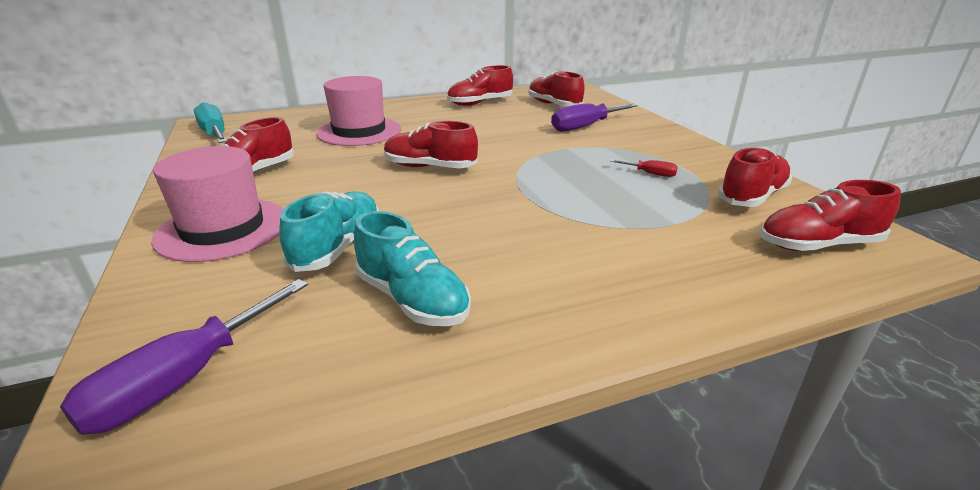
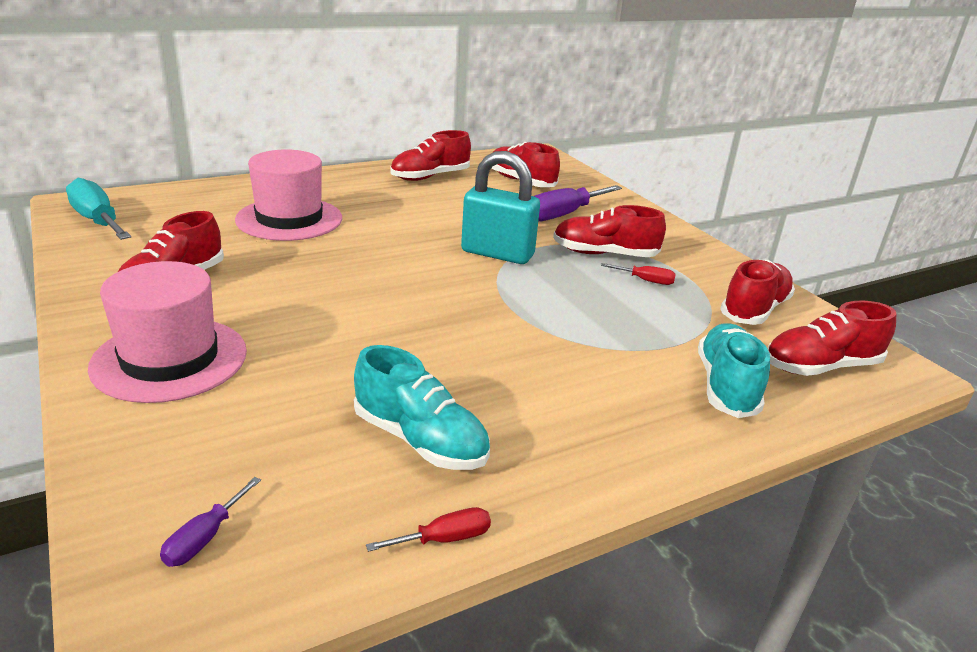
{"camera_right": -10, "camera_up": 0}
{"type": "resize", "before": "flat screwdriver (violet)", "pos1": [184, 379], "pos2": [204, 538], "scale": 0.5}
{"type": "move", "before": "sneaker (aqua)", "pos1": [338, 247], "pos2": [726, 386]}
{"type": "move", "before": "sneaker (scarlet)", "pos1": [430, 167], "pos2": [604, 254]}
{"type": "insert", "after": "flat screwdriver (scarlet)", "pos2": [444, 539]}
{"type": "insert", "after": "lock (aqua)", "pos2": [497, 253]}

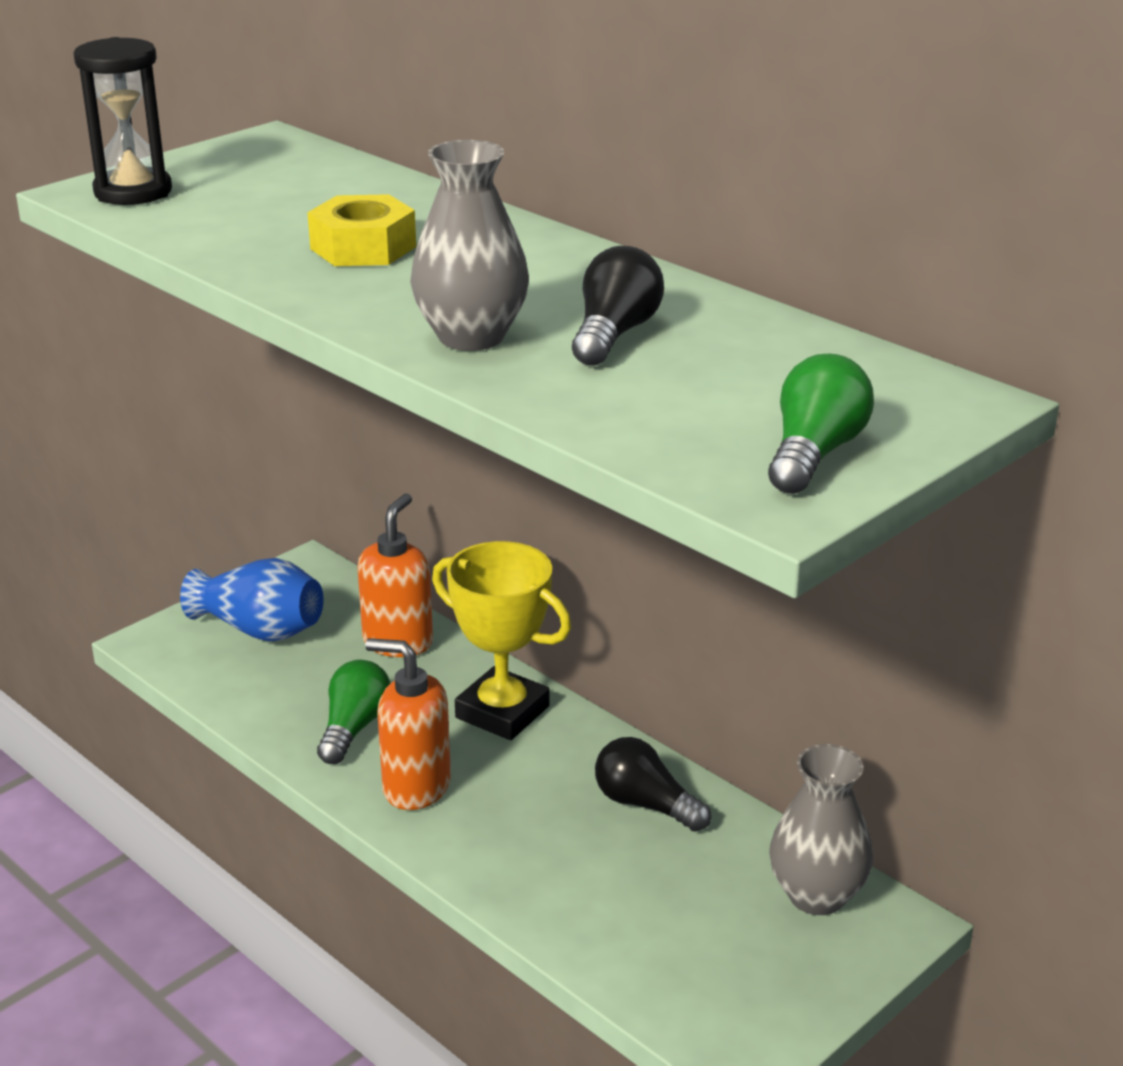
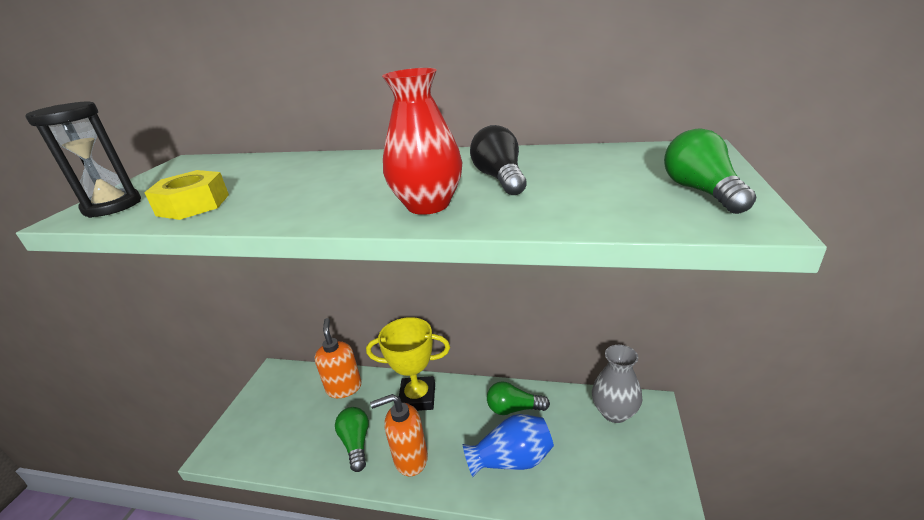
{"camera_right": -30, "camera_up": 0}
{"type": "move", "before": "flower vase (cobalt)", "pos1": [260, 629], "pos2": [512, 459]}
{"type": "move", "before": "hexagon nut (bright yellow)", "pos1": [363, 247], "pos2": [193, 205]}
{"type": "recolor", "before": "flower vase (gray)", "after": "flower vase (scarlet)", "pos1": [471, 337], "pos2": [428, 205]}
{"type": "recolor", "before": "light bulb (black)", "after": "light bulb (leaf-green)", "pos1": [645, 804], "pos2": [513, 408]}

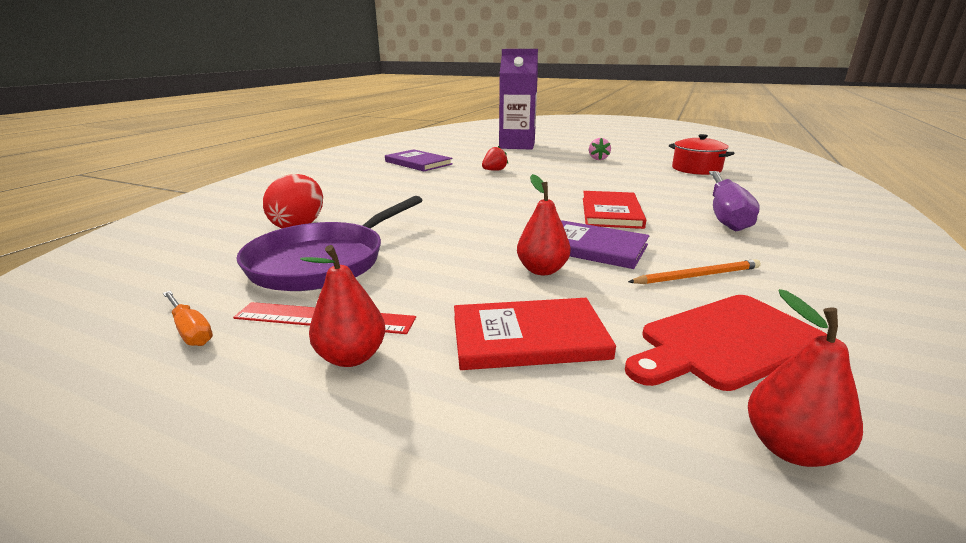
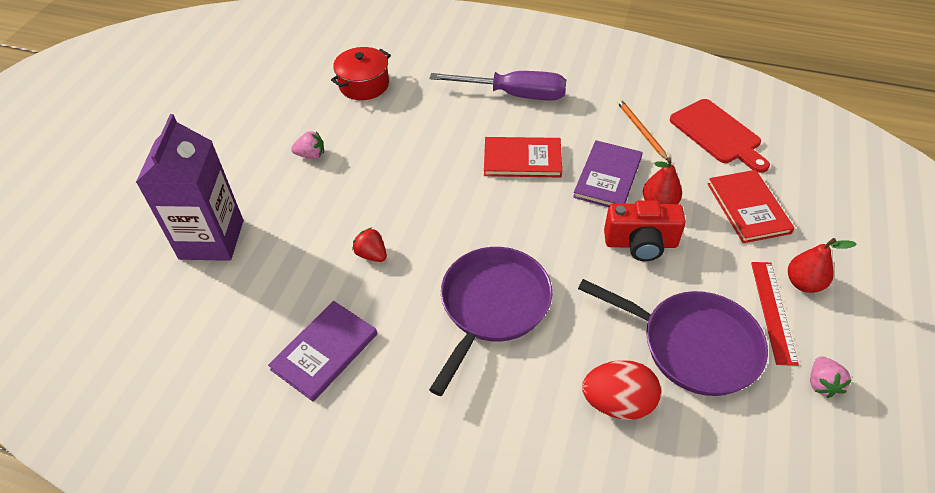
{"camera_right": -95, "camera_up": 25}
{"type": "replace", "before": "flat screwdriver (orange-coloured)", "after": "strawberry (rosy)", "pos1": [191, 330], "pos2": [822, 384]}
{"type": "delete", "before": "pear (scarlet)", "pos1": [790, 448]}
{"type": "insert", "after": "frying pan (violet)", "pos2": [492, 306]}
{"type": "insert", "after": "photo camera (scarlet)", "pos2": [640, 243]}

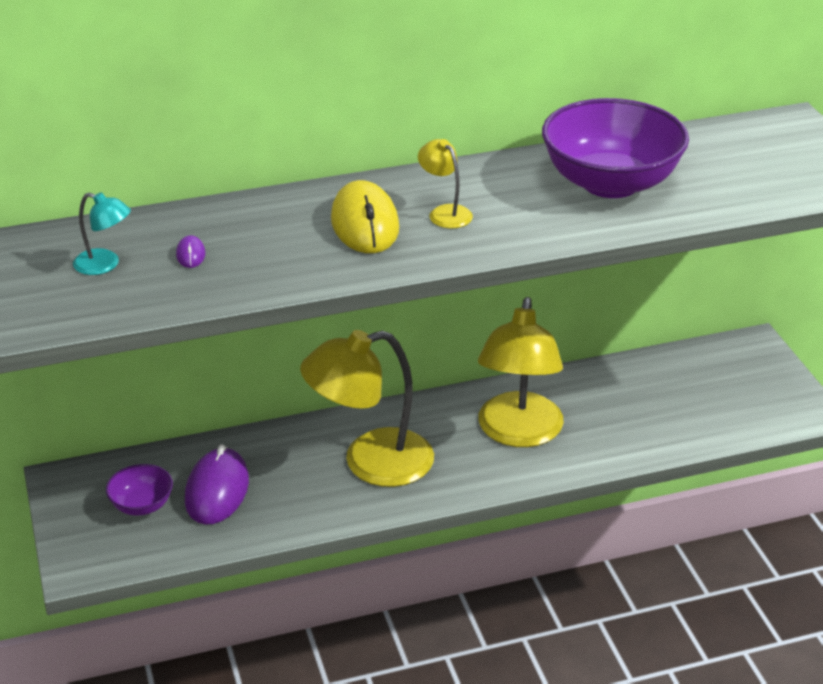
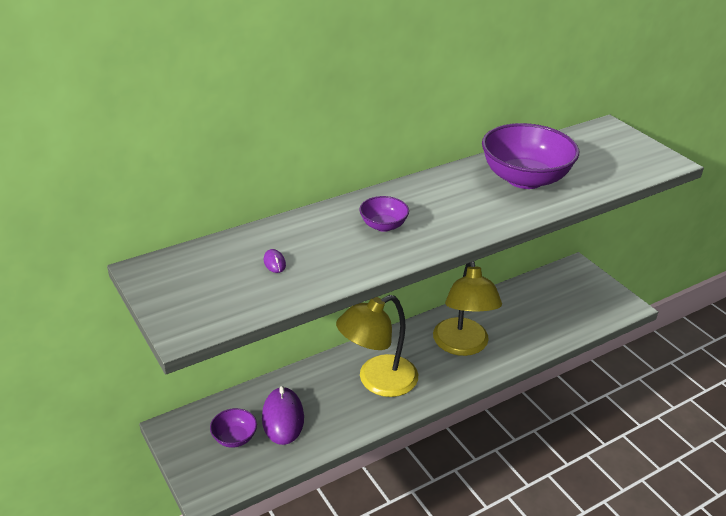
{"camera_right": -15, "camera_up": 0}
{"type": "delete", "before": "desk lamp (aqua)", "pos1": [105, 265]}
{"type": "replace", "before": "mouse (bright yellow)", "after": "serving bowl (violet)", "pos1": [364, 224], "pos2": [383, 226]}
{"type": "delete", "before": "desk lamp (bright yellow)", "pos1": [445, 212]}

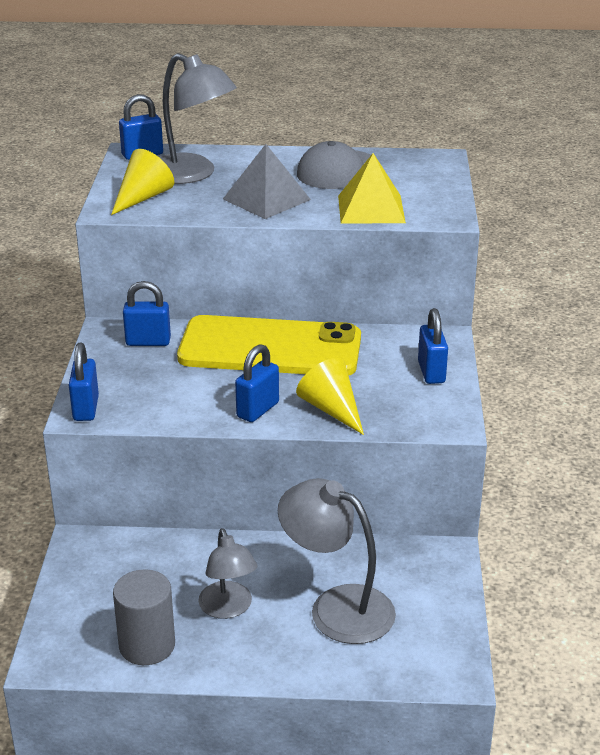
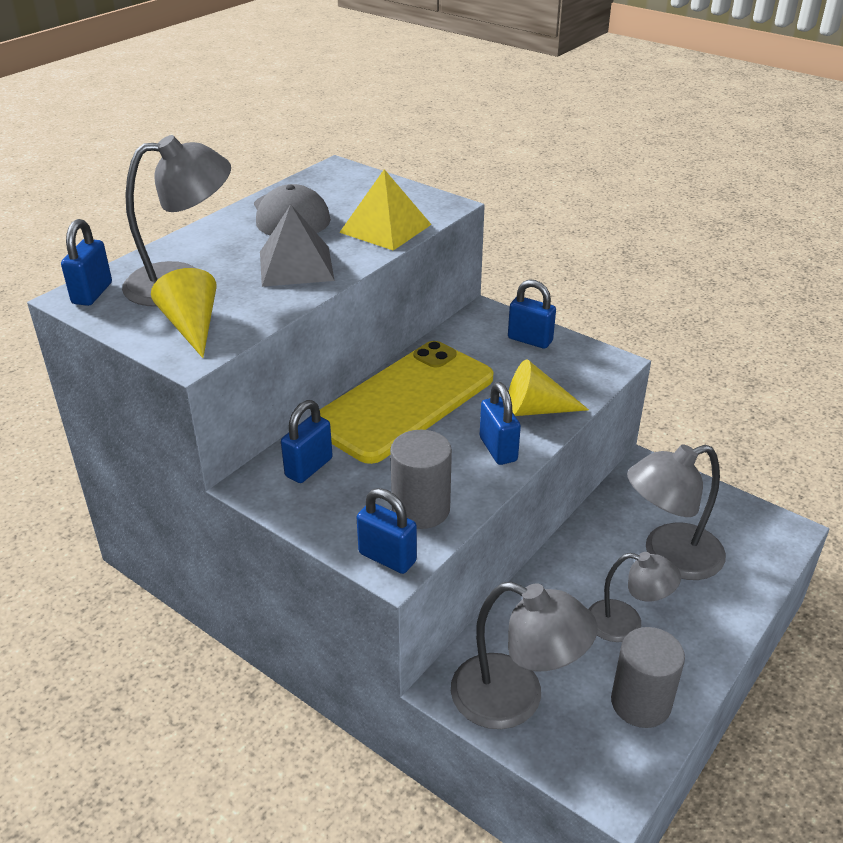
{"camera_right": -55, "camera_up": 5}
{"type": "insert", "after": "cylinder (gray)", "pos2": [421, 509]}
{"type": "insert", "after": "desk lamp (gray)", "pos2": [515, 699]}

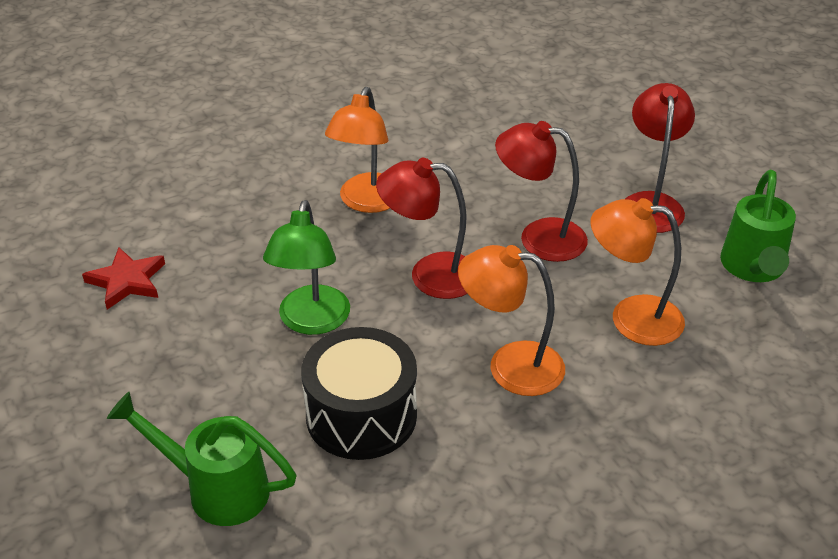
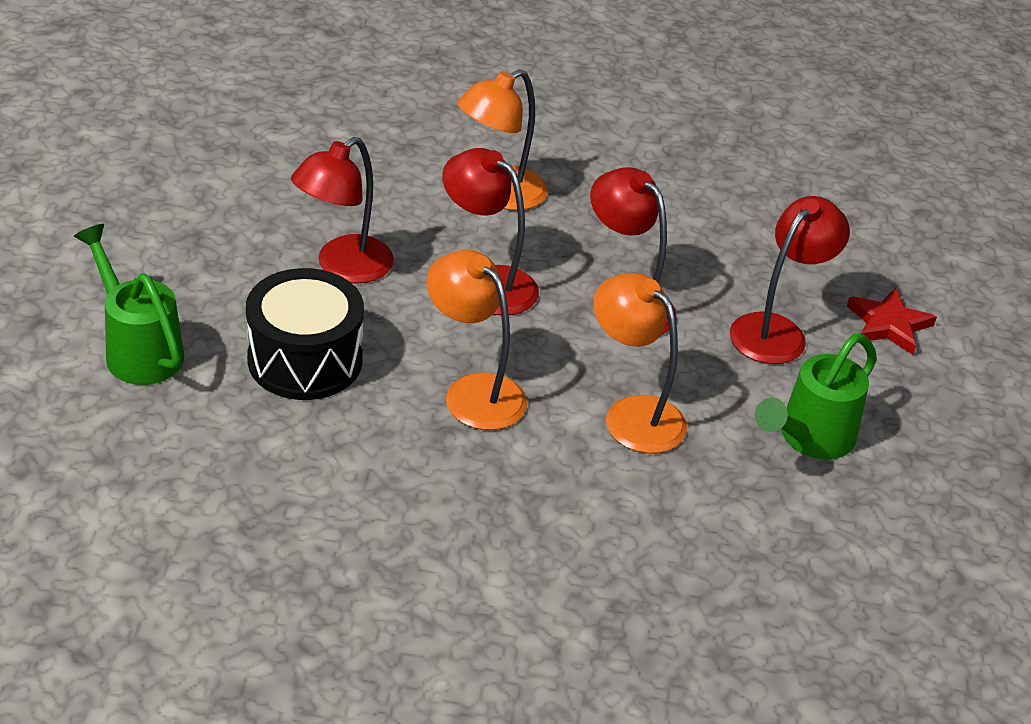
{"camera_right": 30, "camera_up": 0}
{"type": "move", "before": "five-pointed star (scarlet)", "pos1": [127, 281], "pos2": [888, 325]}
{"type": "recolor", "before": "desk lamp (leaf-green)", "after": "desk lamp (scarlet)", "pos1": [311, 322], "pos2": [343, 267]}

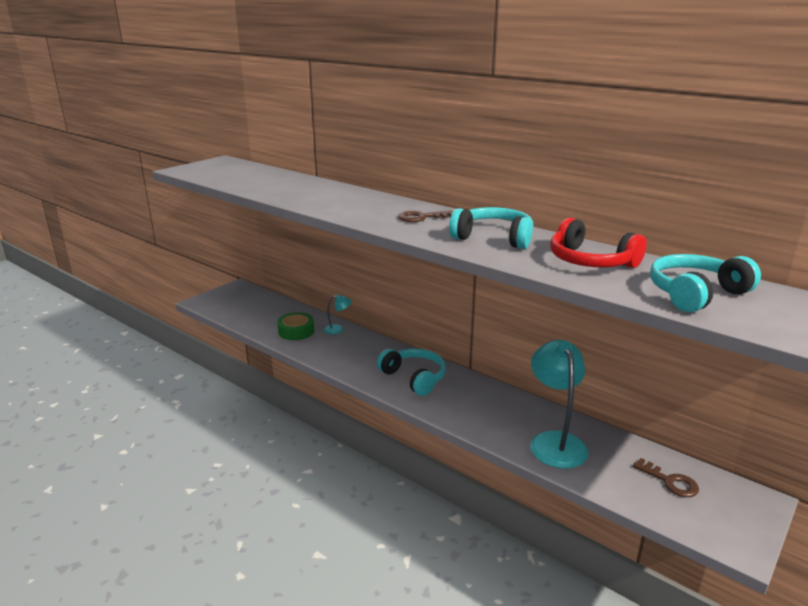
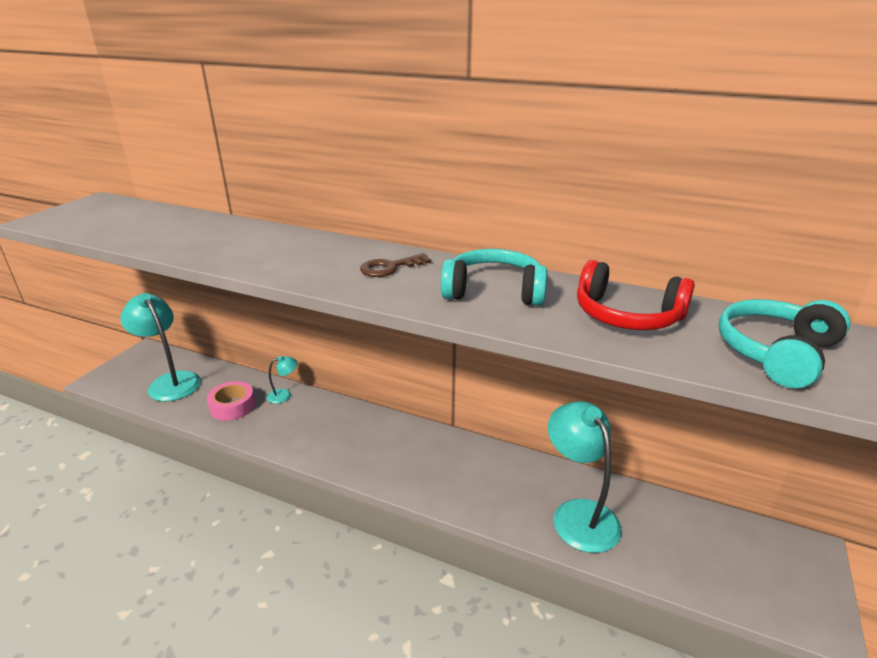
{"camera_right": -15, "camera_up": 5}
{"type": "recolor", "before": "roll of tape (leaf-green)", "after": "roll of tape (rosy)", "pos1": [296, 331], "pos2": [232, 406]}
{"type": "delete", "before": "over-ear headphones (aqua)", "pos1": [414, 378]}
{"type": "delete", "before": "door key (dark brown)", "pos1": [670, 481]}
{"type": "insert", "after": "desk lamp (aqua)", "pos2": [170, 381]}

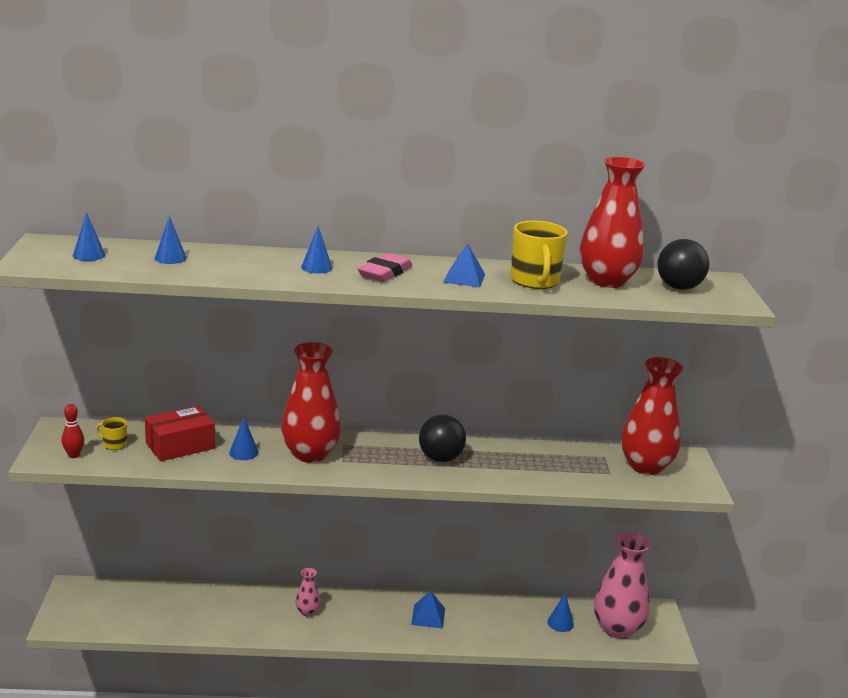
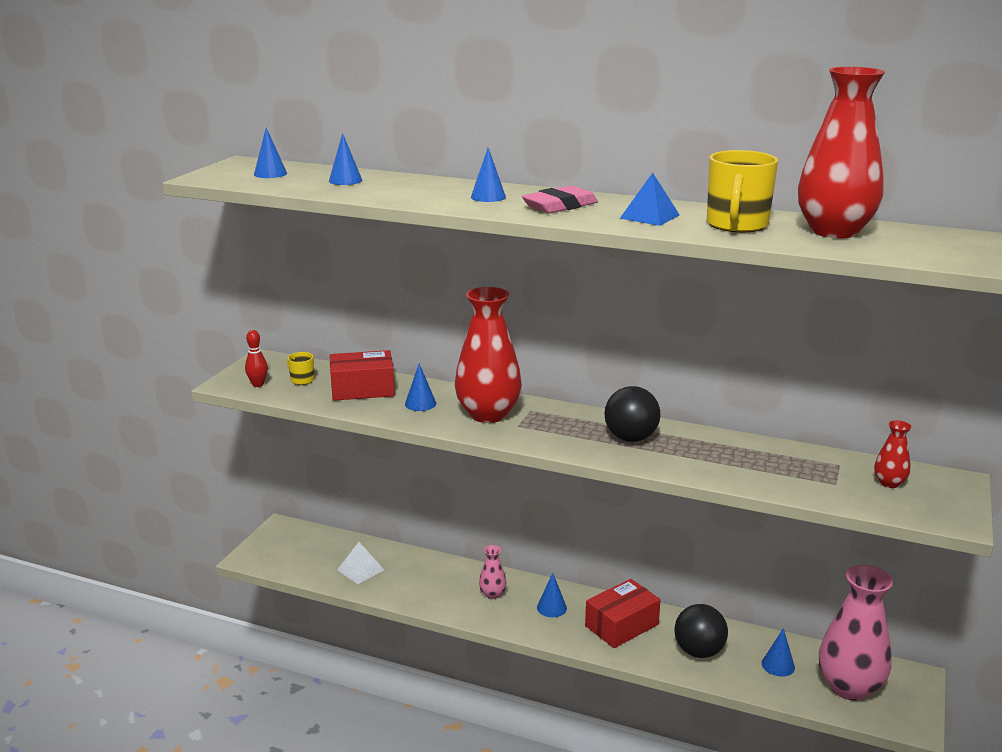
{"camera_right": 25, "camera_up": 0}
{"type": "replace", "before": "solid pyramid (cobalt)", "after": "package (scarlet)", "pos1": [428, 616], "pos2": [621, 625]}
{"type": "resize", "before": "flower vase (scarlet)", "pos1": [645, 466], "pos2": [889, 483], "scale": 0.45}
{"type": "move", "before": "sphere (black)", "pos1": [679, 287], "pos2": [699, 651]}
{"type": "insert", "after": "solid pyramid (white)", "pos2": [360, 570]}
{"type": "insert", "after": "cone (cobalt)", "pos2": [551, 607]}

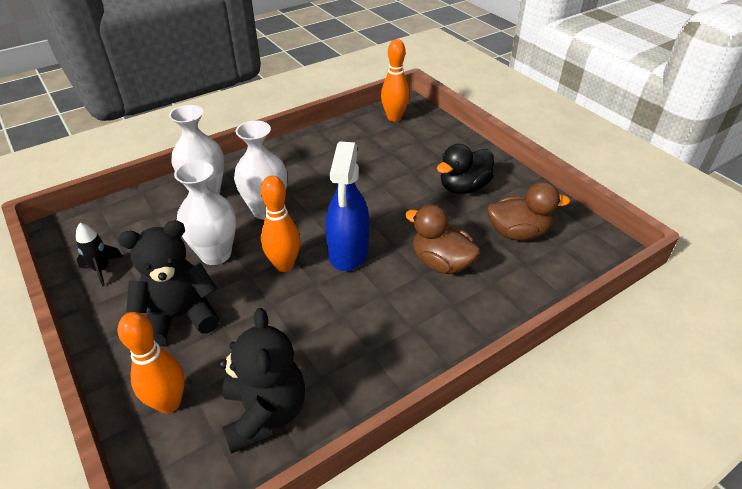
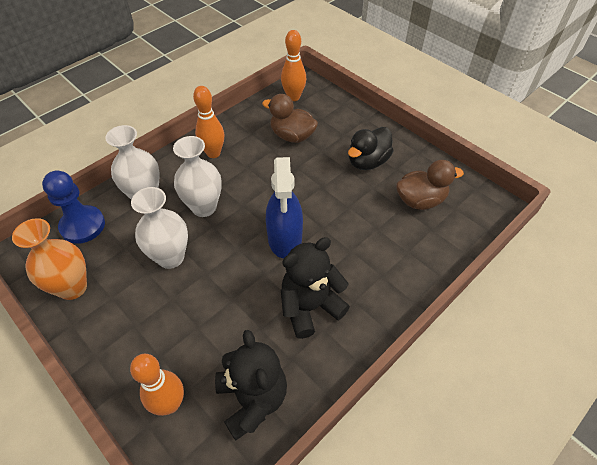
{"camera_right": -10, "camera_up": 10}
{"type": "replace", "before": "toy rocket (black)", "after": "flower vase (orange-coloured)", "pos1": [102, 269], "pos2": [72, 287]}
{"type": "move", "before": "teddy (black)", "pos1": [180, 316], "pos2": [310, 307]}
{"type": "move", "before": "tenpin (orange-coloured)", "pos1": [284, 265], "pos2": [213, 153]}
{"type": "move", "before": "duck (dark brown)", "pos1": [441, 263], "pos2": [292, 136]}
{"type": "insert", "after": "pawn (cobalt)", "pos2": [83, 226]}

